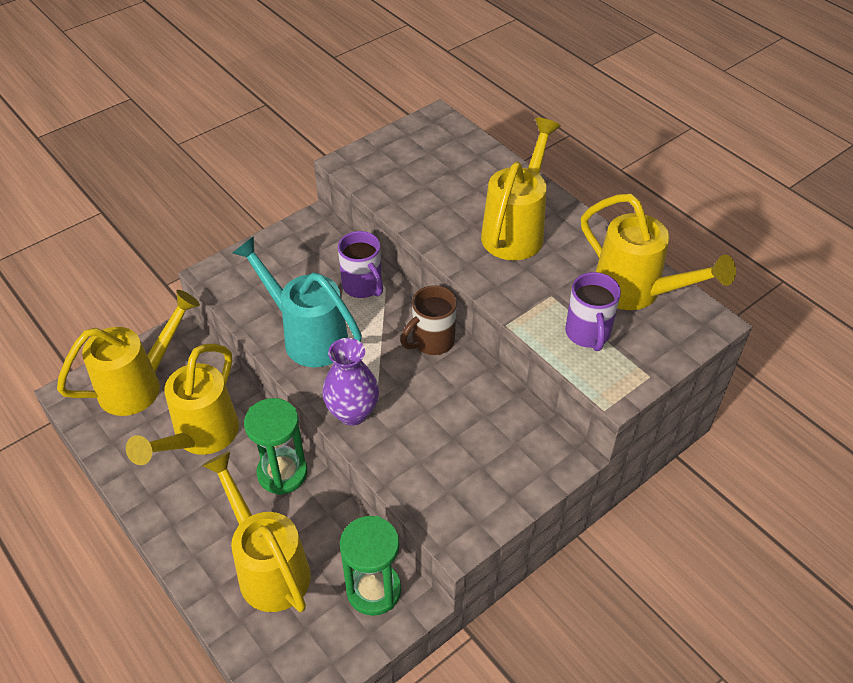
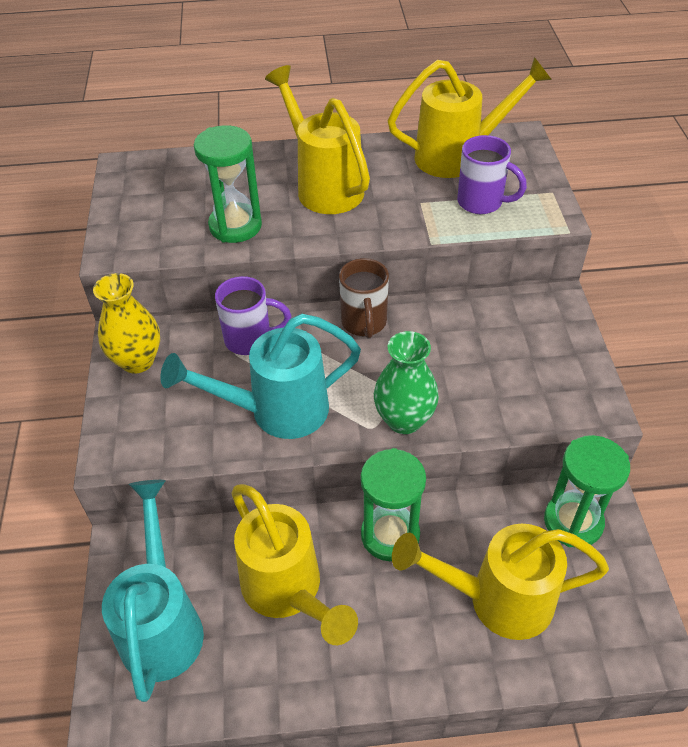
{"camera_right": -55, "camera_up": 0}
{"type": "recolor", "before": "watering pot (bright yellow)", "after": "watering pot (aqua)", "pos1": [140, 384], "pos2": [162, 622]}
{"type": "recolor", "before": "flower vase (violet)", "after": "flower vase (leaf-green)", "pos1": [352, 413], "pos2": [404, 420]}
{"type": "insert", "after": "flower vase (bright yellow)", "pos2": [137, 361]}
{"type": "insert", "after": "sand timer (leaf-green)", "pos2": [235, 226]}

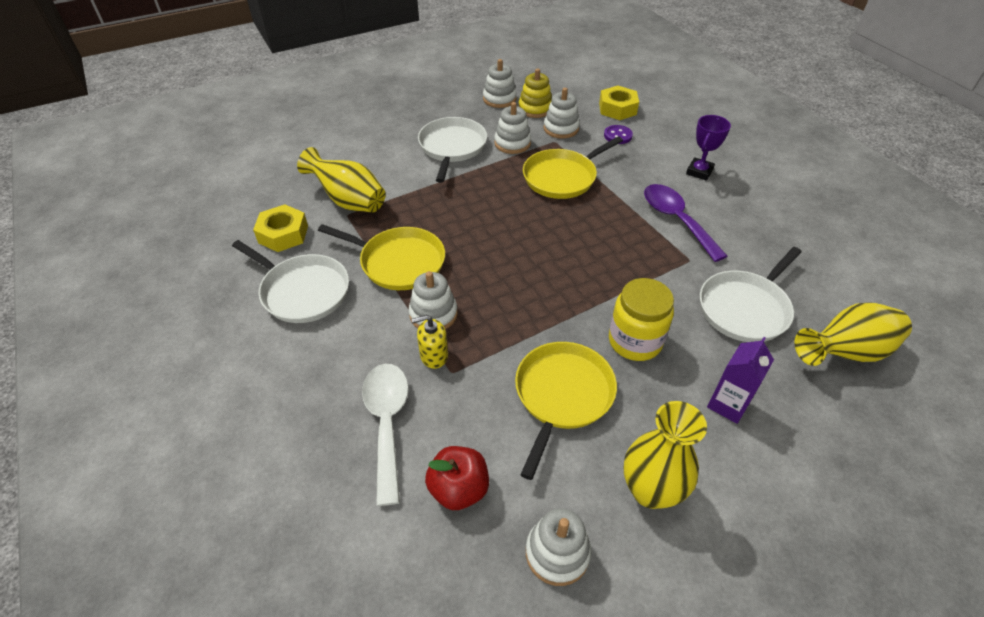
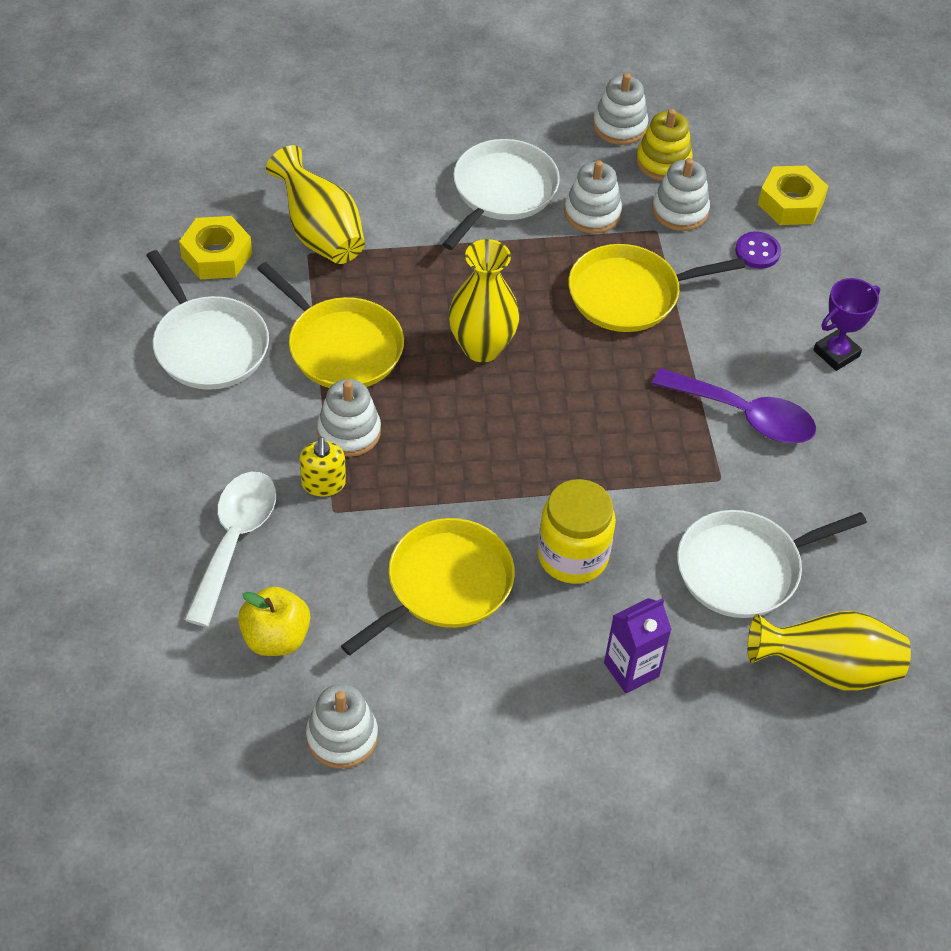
{"camera_right": 20, "camera_up": 5}
{"type": "rotate", "before": "soap pump (bright yellow)", "pos1": [434, 355], "pos2": [323, 483], "turn": -105}
{"type": "recolor", "before": "toy apple (scarlet)", "after": "toy apple (bright yellow)", "pos1": [459, 489], "pos2": [276, 638]}
{"type": "move", "before": "flower vase (bright yellow)", "pos1": [650, 490], "pos2": [481, 347]}
{"type": "rotate", "before": "spoon (violet)", "pos1": [676, 220], "pos2": [745, 416], "turn": 120}

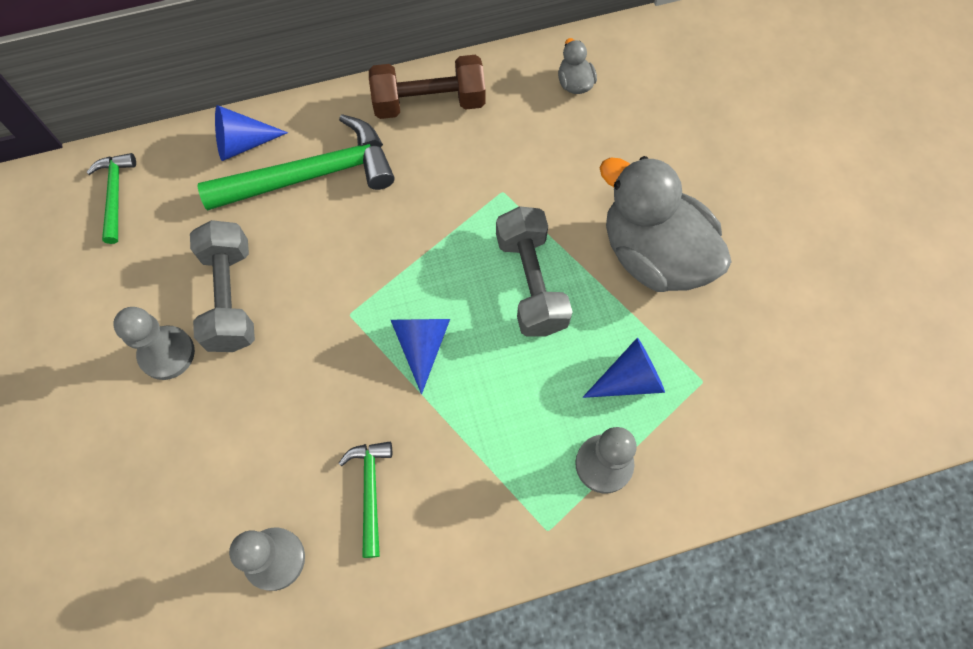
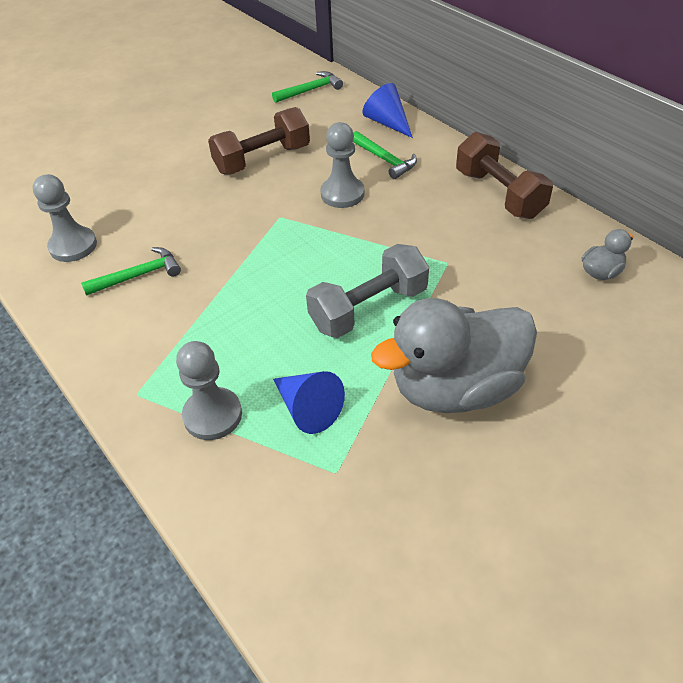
{"camera_right": 70, "camera_up": -20}
{"type": "move", "before": "pawn (gray)", "pos1": [167, 353], "pos2": [342, 194]}
{"type": "recolor", "before": "free weight (gray)", "after": "free weight (dark brown)", "pos1": [231, 297], "pos2": [262, 159]}
{"type": "resize", "before": "carpenter's hammer (leaf-green)", "pos1": [311, 175], "pos2": [385, 160], "scale": 0.52}
{"type": "delete", "before": "cone (cobalt)", "pos1": [422, 345]}
{"type": "rotate", "before": "duck (gray)", "pos1": [653, 255], "pos2": [455, 388], "turn": -135}

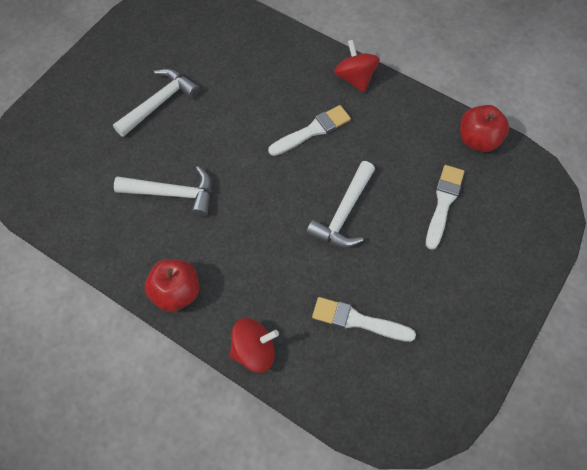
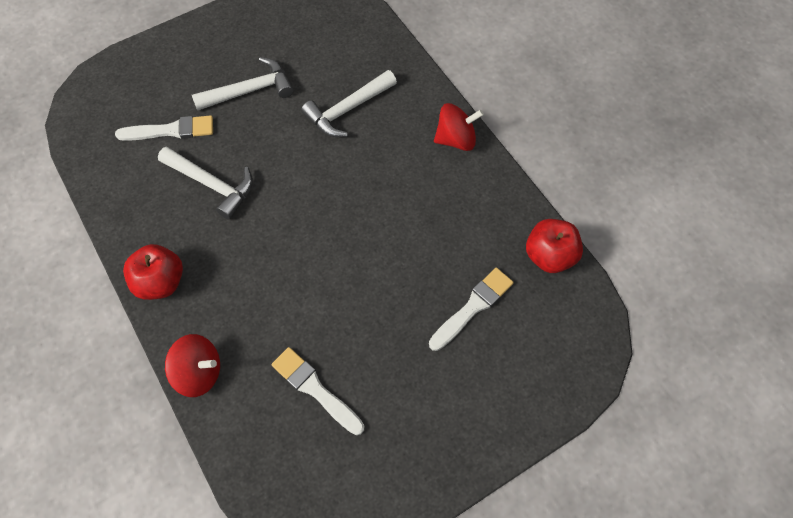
{"camera_right": 25, "camera_up": 0}
{"type": "move", "before": "paint brush (white)", "pos1": [312, 130], "pos2": [171, 130]}
{"type": "move", "before": "carpenter's hammer (white)", "pos1": [344, 213], "pos2": [347, 110]}
{"type": "rotate", "before": "spinning top (scarlet)", "pos1": [355, 78], "pos2": [456, 139], "turn": 75}

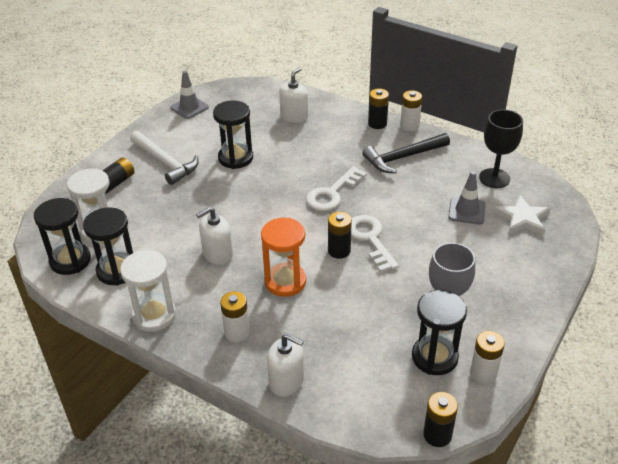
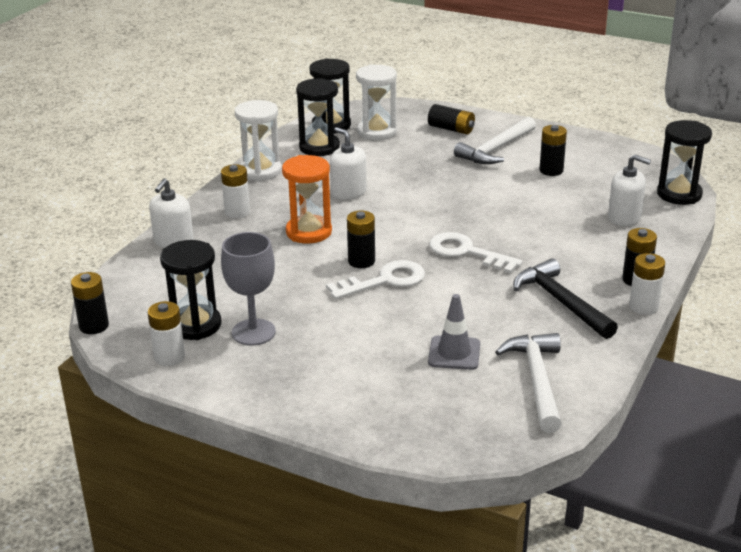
{"camera_right": 85, "camera_up": -10}
{"type": "delete", "before": "road cone (gray)", "pos1": [189, 107]}
{"type": "move", "before": "sand timer (black)", "pos1": [235, 158], "pos2": [679, 194]}
{"type": "replace", "before": "chalice (black)", "after": "carpenter's hammer (white)", "pos1": [494, 178], "pos2": [537, 380]}
{"type": "delete", "before": "five-pointed star (white)", "pos1": [522, 218]}
{"type": "insert", "after": "battery (black)", "pos2": [551, 170]}

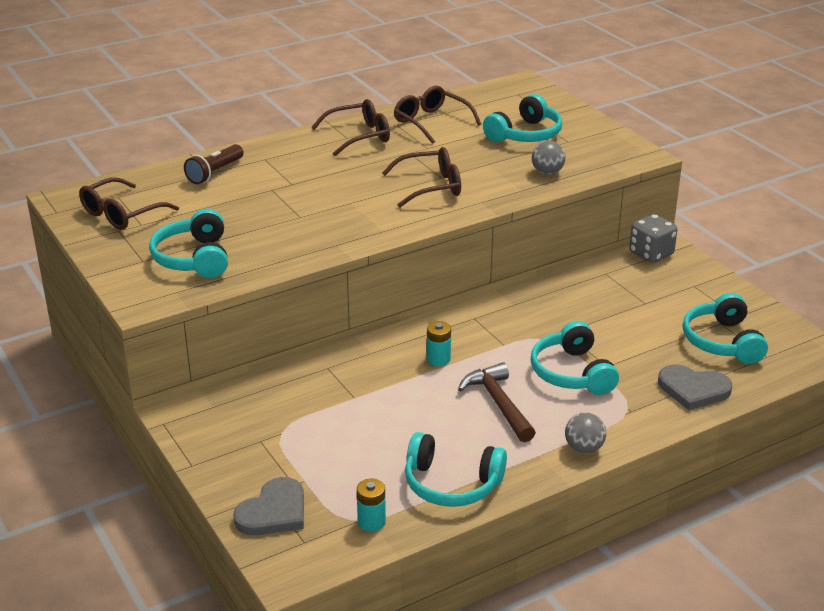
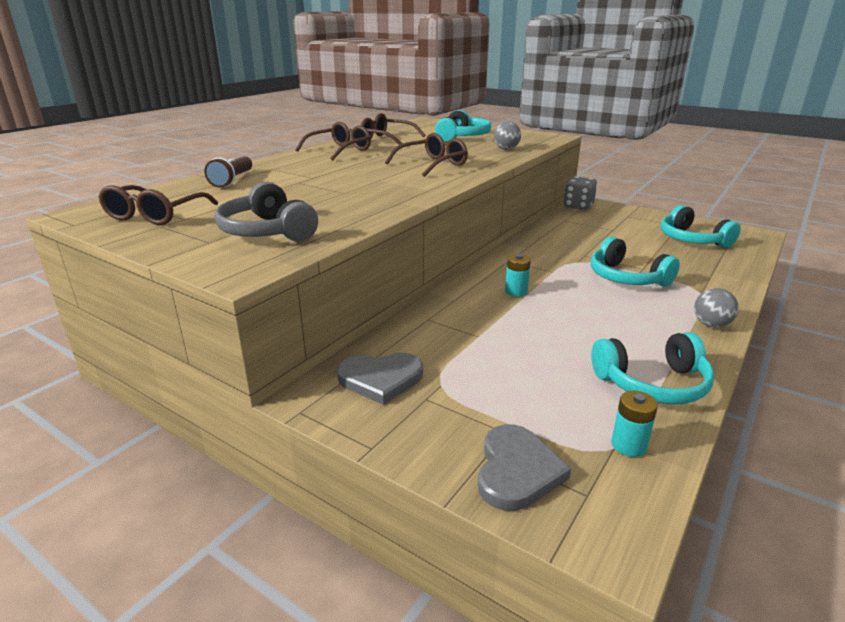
{"camera_right": -25, "camera_up": -5}
{"type": "recolor", "before": "over-ear headphones (aqua)", "after": "over-ear headphones (gray)", "pos1": [193, 258], "pos2": [267, 231]}
{"type": "delete", "before": "carpenter's hammer (dark brown)", "pos1": [498, 403]}
{"type": "move", "before": "heart shape (gray)", "pos1": [693, 389], "pos2": [381, 379]}

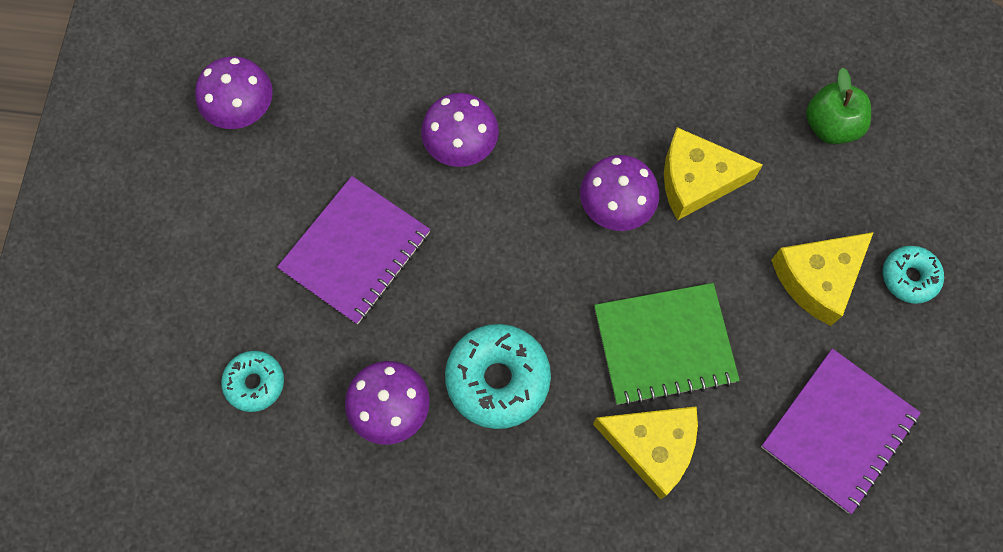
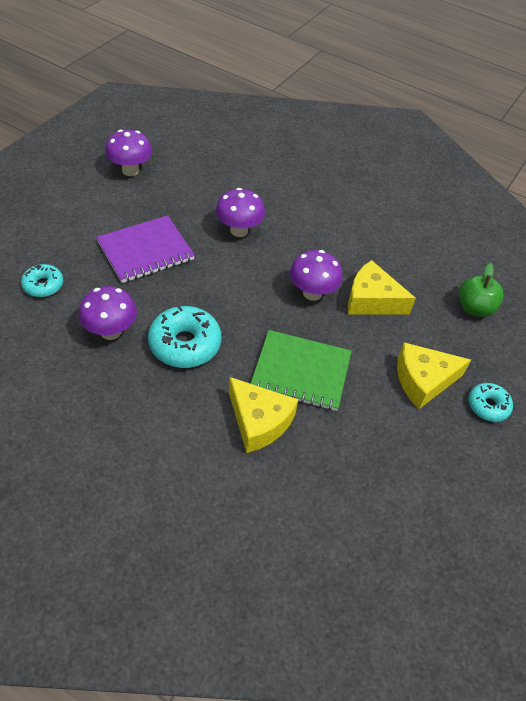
{"camera_right": 20, "camera_up": -20}
{"type": "delete", "before": "notebook (violet)", "pos1": [838, 431]}

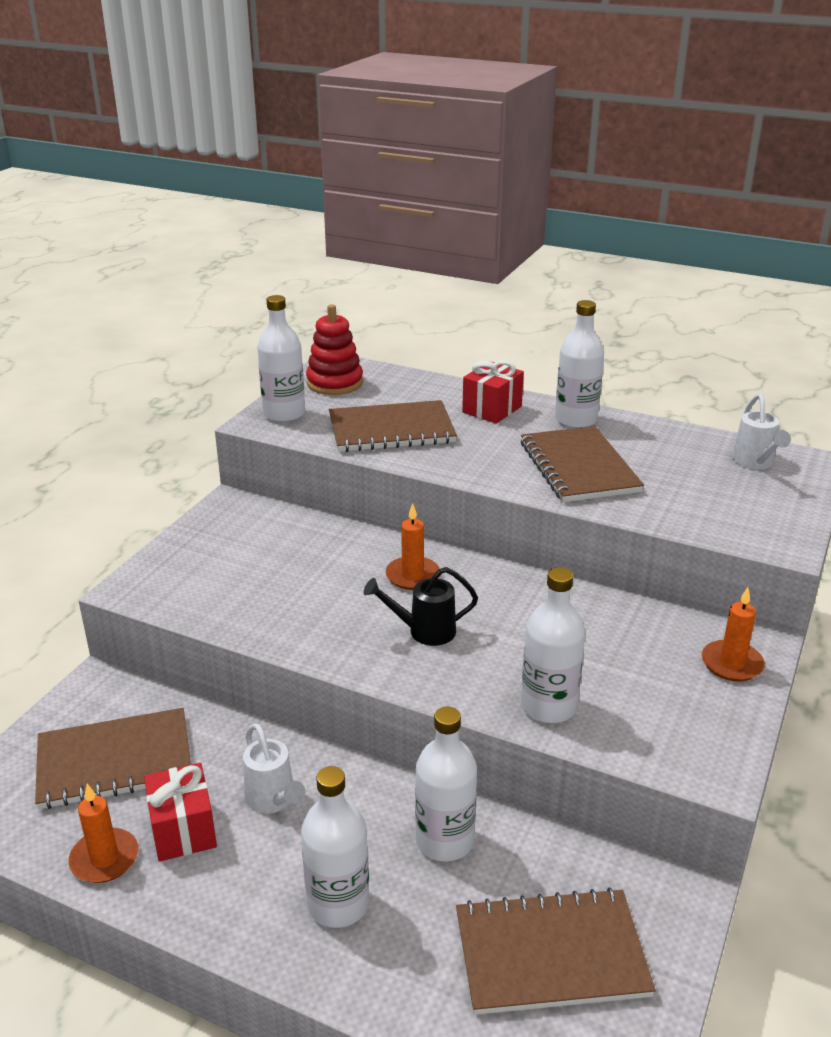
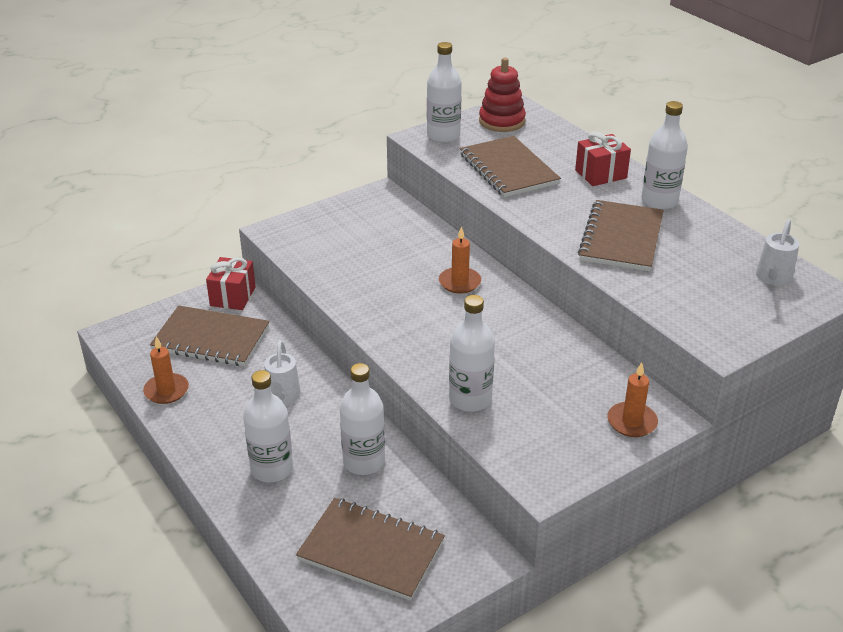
{"camera_right": 30, "camera_up": 5}
{"type": "move", "before": "wrapped gift (scarlet)", "pos1": [183, 830], "pos2": [233, 296]}
{"type": "rotate", "before": "notebook (dark brown)", "pos1": [391, 430], "pos2": [508, 169], "turn": 45}
{"type": "delete", "before": "watering pot (black)", "pos1": [424, 631]}

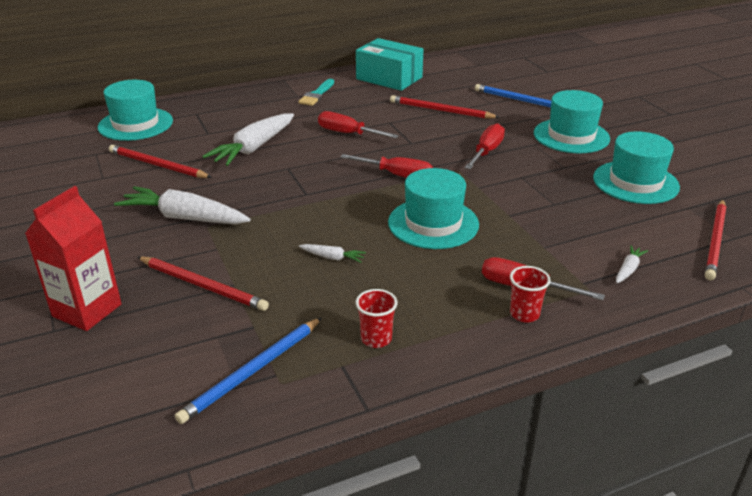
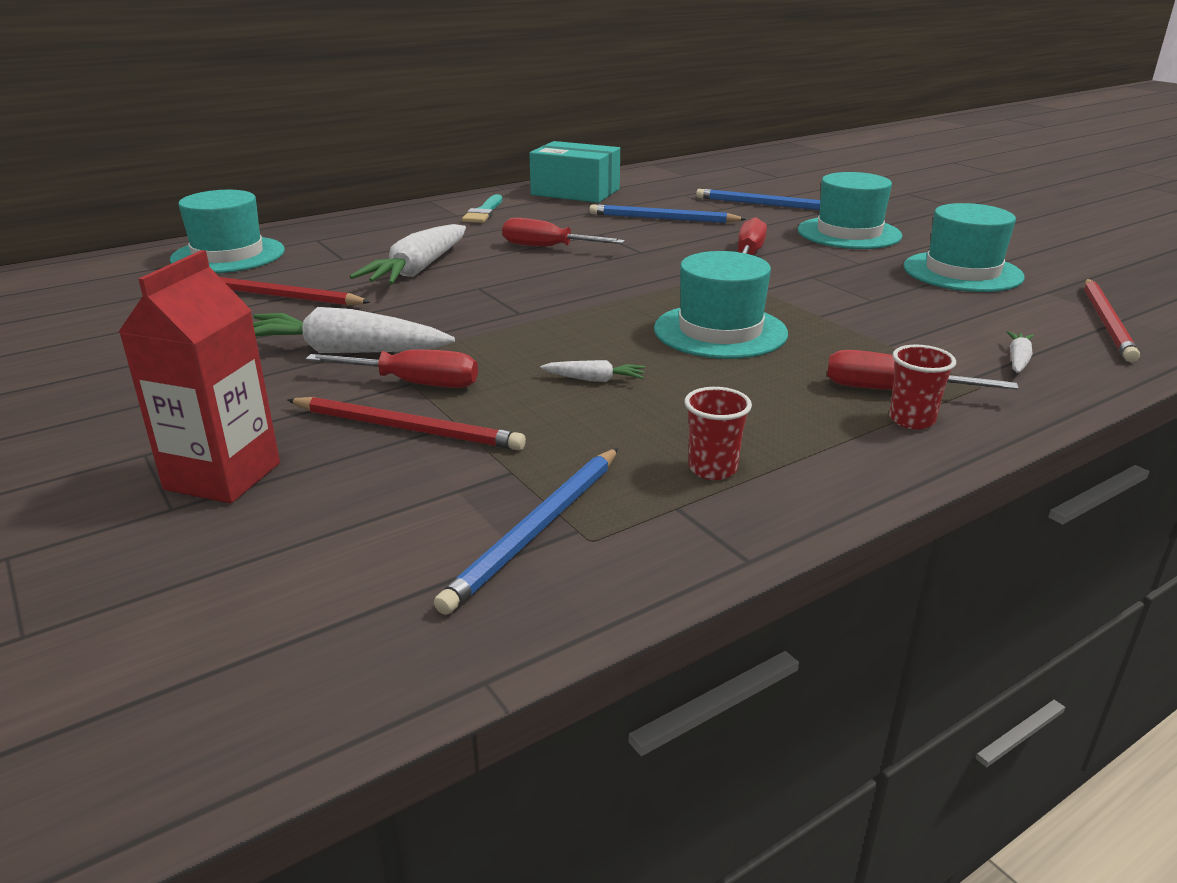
{"camera_right": -10, "camera_up": -5}
{"type": "move", "before": "flat screwdriver (scarlet)", "pos1": [397, 175], "pos2": [413, 383]}
{"type": "recolor", "before": "wooden pencil (scarlet)", "after": "wooden pencil (cobalt)", "pos1": [440, 110], "pos2": [662, 218]}

